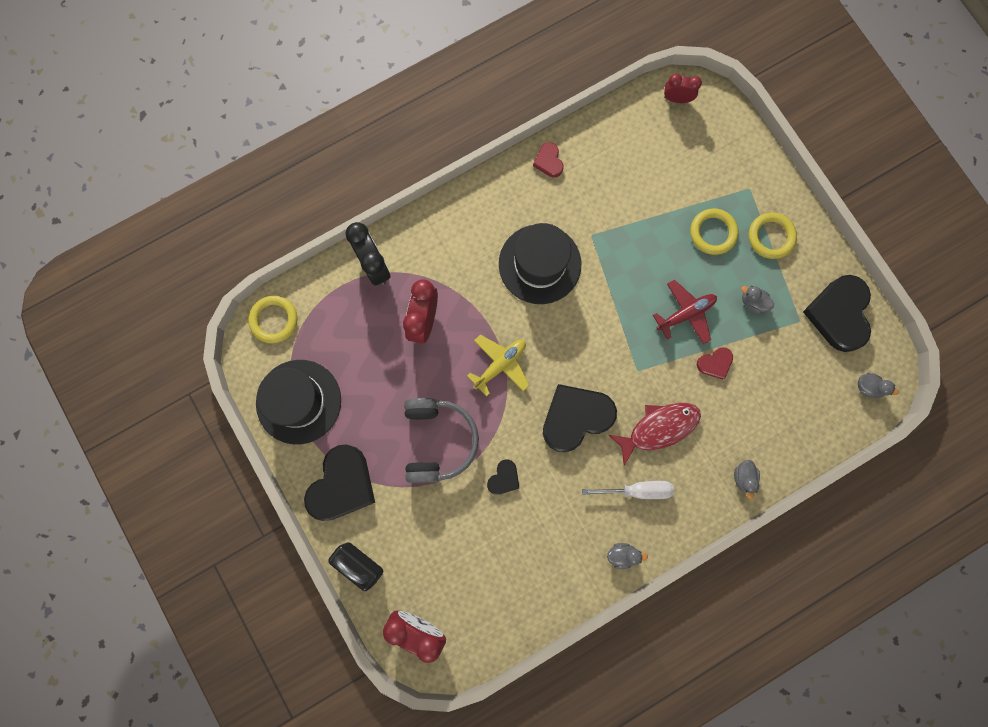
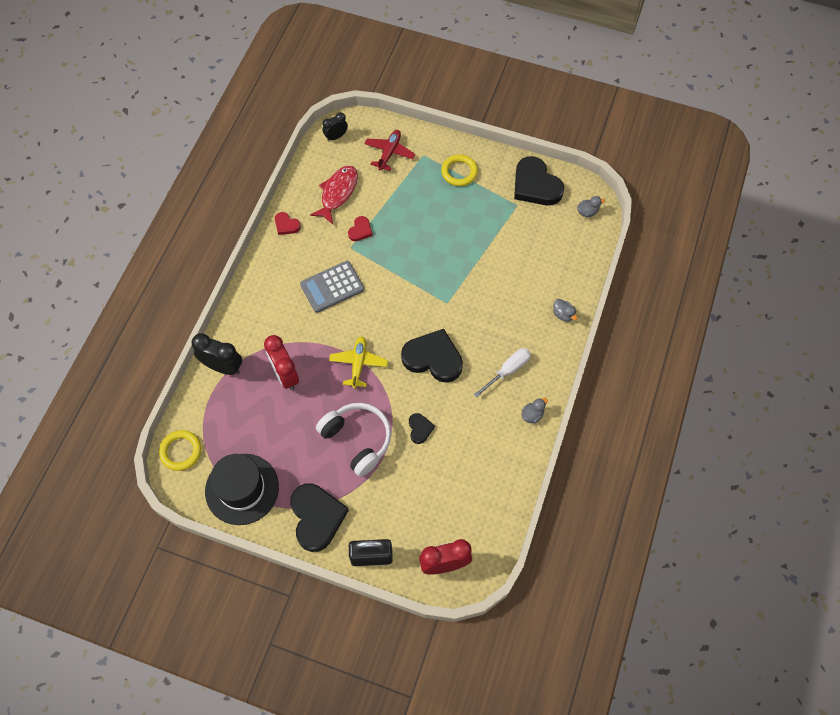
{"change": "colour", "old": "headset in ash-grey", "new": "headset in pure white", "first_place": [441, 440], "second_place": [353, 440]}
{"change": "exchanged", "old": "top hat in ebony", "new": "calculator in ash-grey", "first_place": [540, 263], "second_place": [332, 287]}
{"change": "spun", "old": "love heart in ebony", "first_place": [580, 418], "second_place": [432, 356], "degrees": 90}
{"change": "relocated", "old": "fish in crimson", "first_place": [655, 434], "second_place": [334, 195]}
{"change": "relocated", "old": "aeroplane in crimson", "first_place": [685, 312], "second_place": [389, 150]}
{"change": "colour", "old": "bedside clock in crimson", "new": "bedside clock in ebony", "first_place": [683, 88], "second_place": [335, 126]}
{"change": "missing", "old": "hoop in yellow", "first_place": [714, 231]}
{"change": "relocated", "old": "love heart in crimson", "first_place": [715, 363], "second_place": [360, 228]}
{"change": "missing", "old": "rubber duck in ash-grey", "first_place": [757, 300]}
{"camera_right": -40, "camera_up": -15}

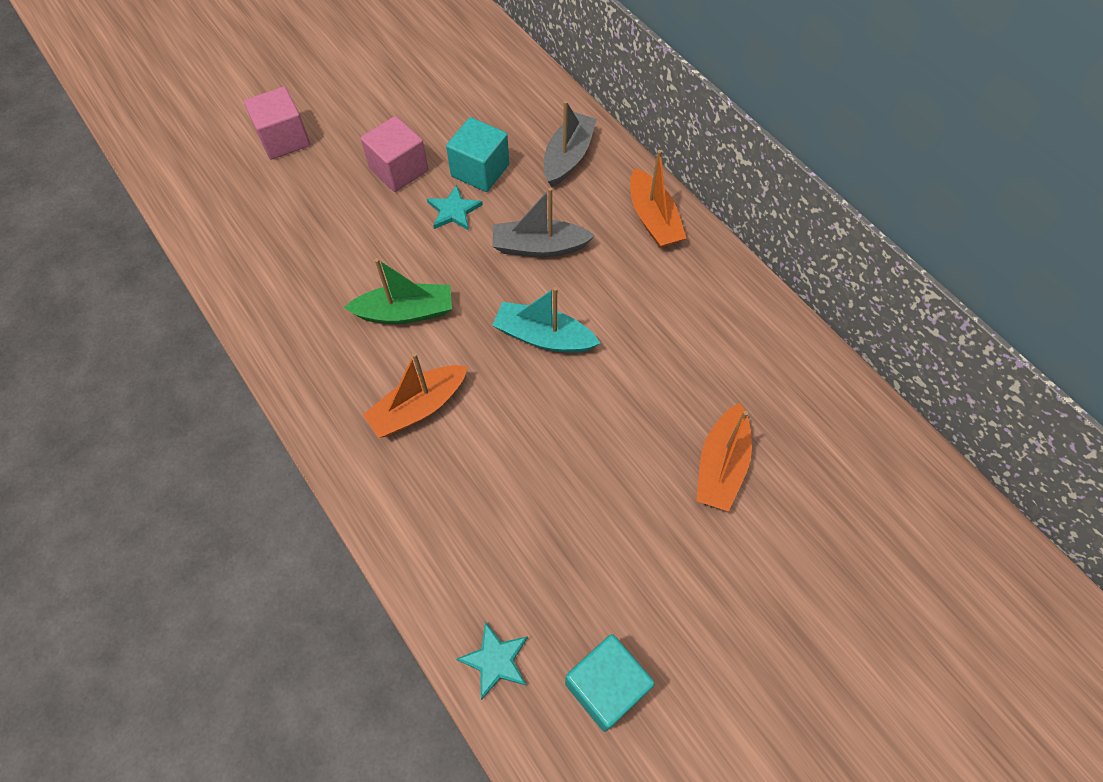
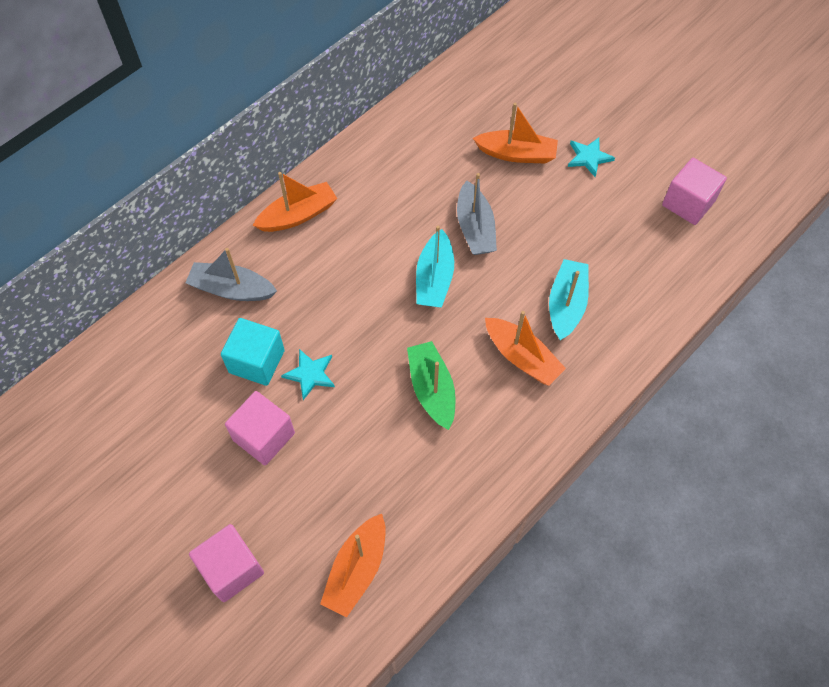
{"change": "relocated", "old": "star shape in teal", "first_place": [492, 661], "second_place": [591, 157]}
{"change": "relocated", "old": "sailboat in ash-grey", "first_place": [543, 222], "second_place": [477, 214]}
{"change": "colour", "old": "cube in teal", "new": "cube in rose-pink", "first_place": [610, 683], "second_place": [694, 191]}
{"change": "appeared", "new": "sailboat in orange", "second_place": [353, 566]}
{"change": "appeared", "new": "sailboat in teal", "second_place": [569, 299]}
{"camera_right": -100, "camera_up": 0}

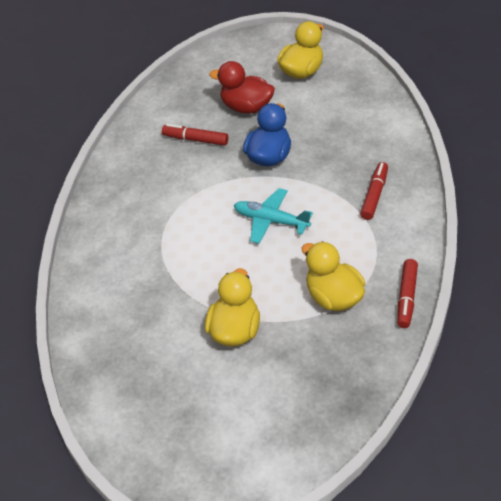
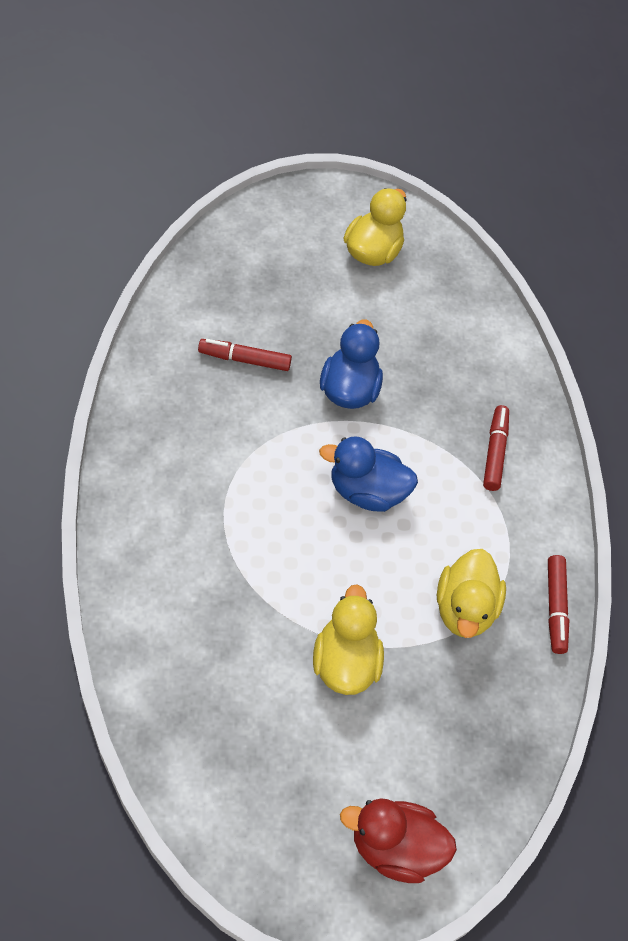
{"change": "relocated", "old": "rubber duck in crimson", "first_place": [242, 87], "second_place": [398, 841]}
{"change": "exchanged", "old": "aeroplane in teal", "new": "rubber duck in blue", "first_place": [273, 216], "second_place": [368, 474]}
{"change": "spun", "old": "rubber duck in yellow", "first_place": [333, 276], "second_place": [471, 593], "degrees": -120}
{"camera_right": -20, "camera_up": 10}

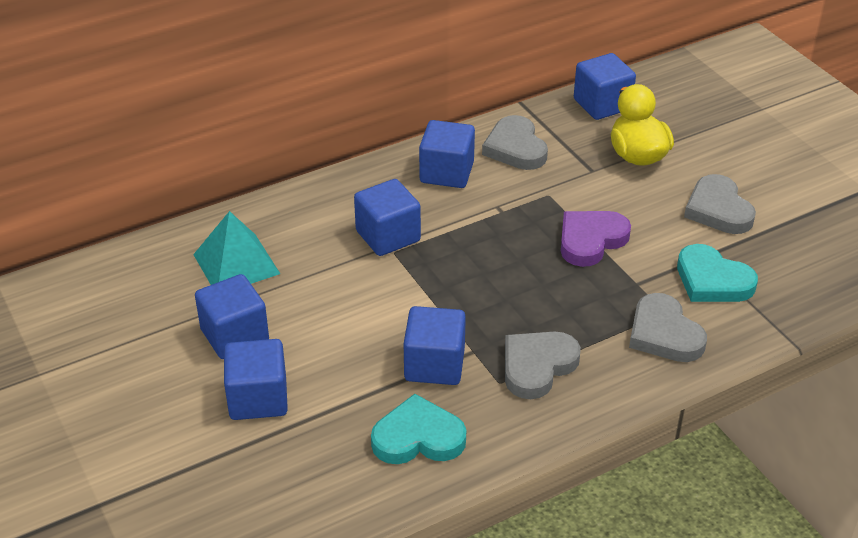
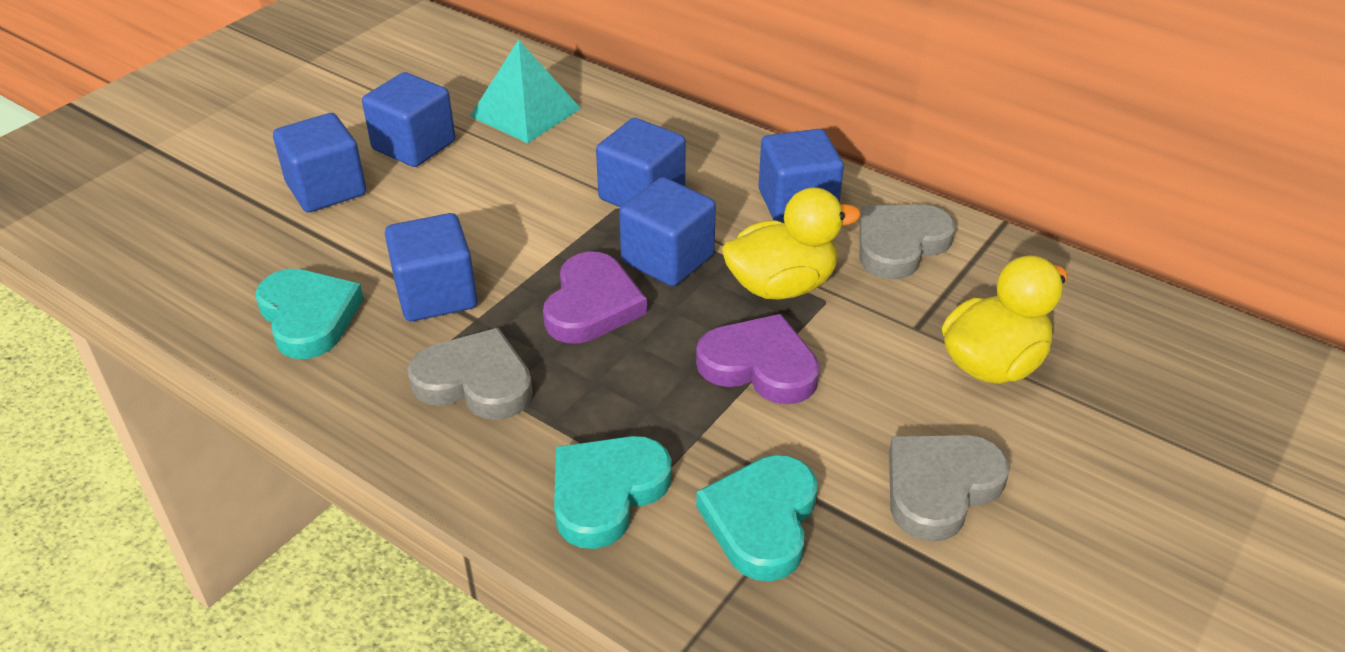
{"change": "relocated", "old": "cube in blue", "first_place": [605, 86], "second_place": [667, 231]}
{"change": "colour", "old": "love heart in ash-grey", "new": "love heart in teal", "first_place": [668, 327], "second_place": [613, 492]}
{"change": "appeared", "new": "love heart in violet", "second_place": [595, 297]}
{"change": "appeared", "new": "rubber duck in yellow", "second_place": [791, 243]}
{"camera_right": 65, "camera_up": 0}

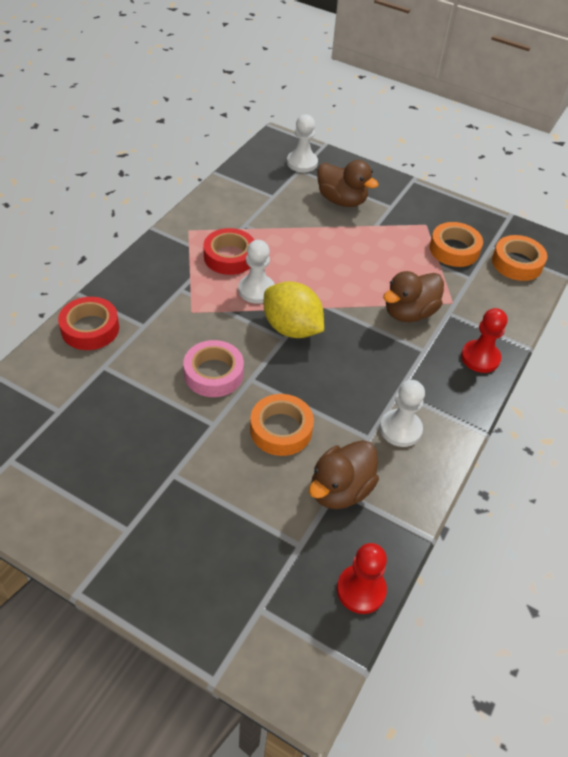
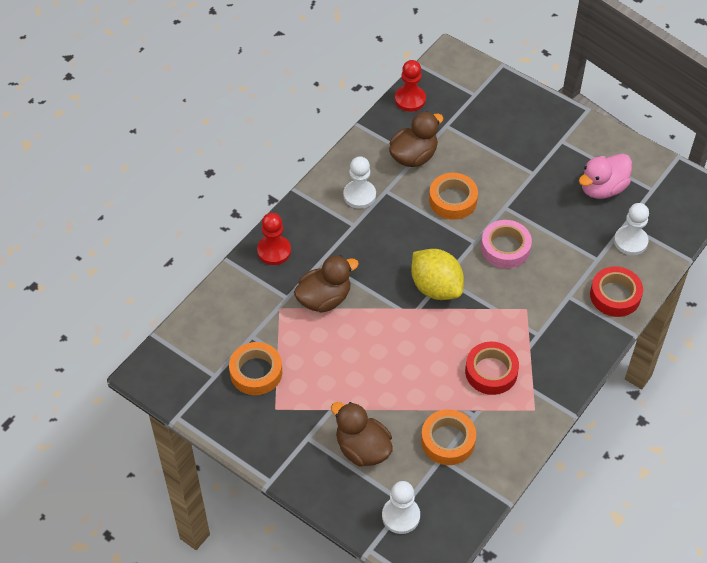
{"change": "relocated", "old": "pawn in pure white", "first_place": [256, 272], "second_place": [631, 229]}
{"change": "relocated", "old": "sticky tape in orange", "first_place": [519, 258], "second_place": [448, 437]}
{"change": "appeared", "new": "rubber duck in rose-pink", "second_place": [605, 176]}
{"camera_right": -170, "camera_up": 5}

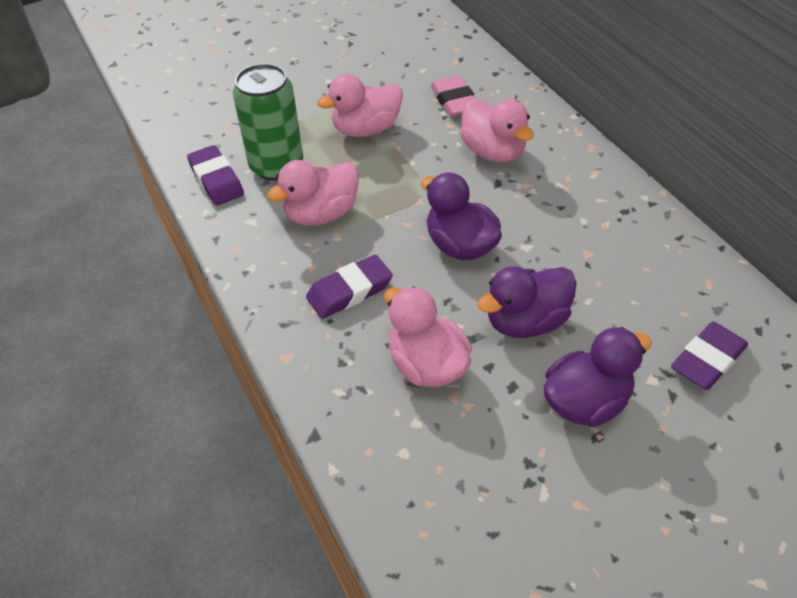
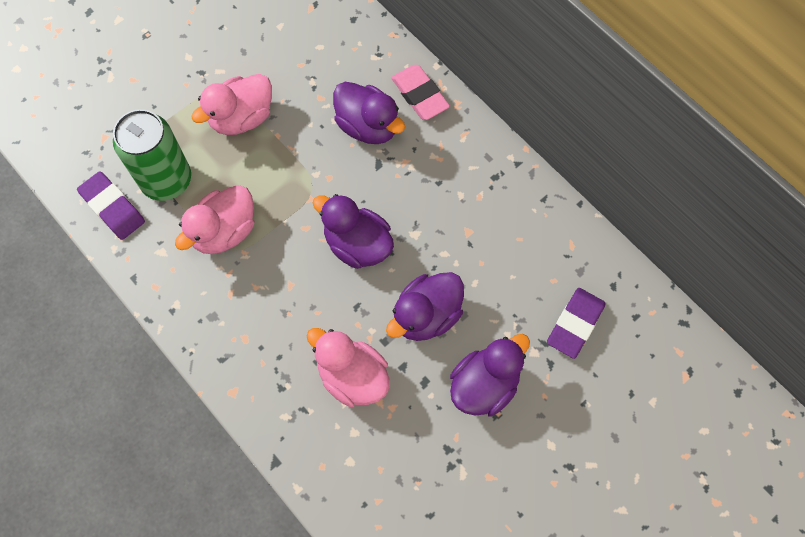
{"change": "missing", "old": "gum eraser in violet", "first_place": [349, 287]}
{"change": "relocated", "old": "gum eraser in rose-pink", "first_place": [453, 96], "second_place": [420, 92]}
{"change": "colour", "old": "rubber duck in rose-pink", "new": "rubber duck in violet", "first_place": [497, 131], "second_place": [369, 113]}
{"camera_right": -15, "camera_up": 20}

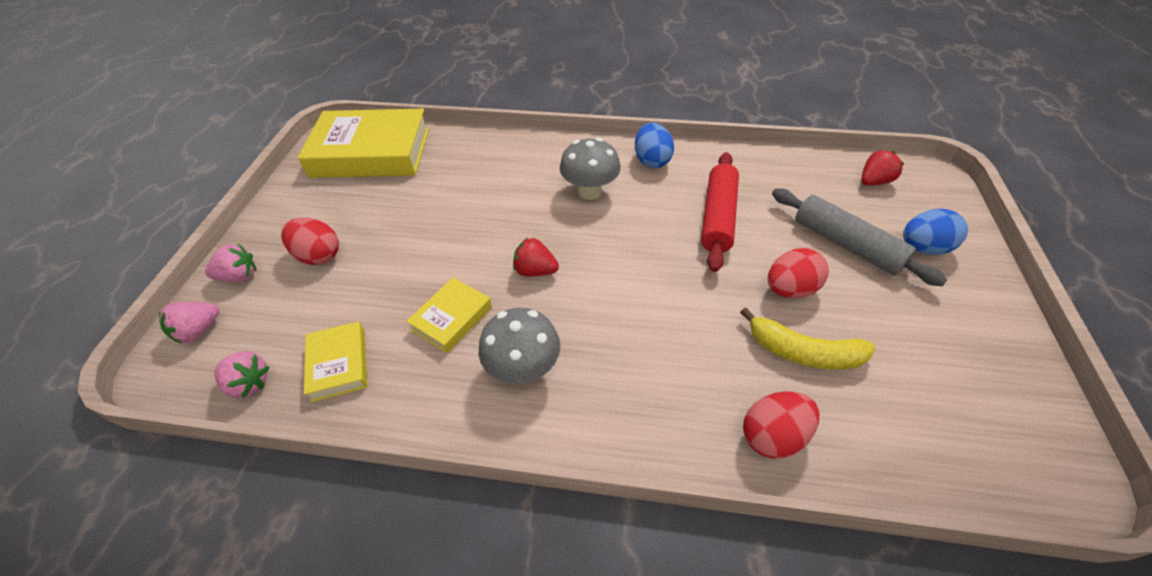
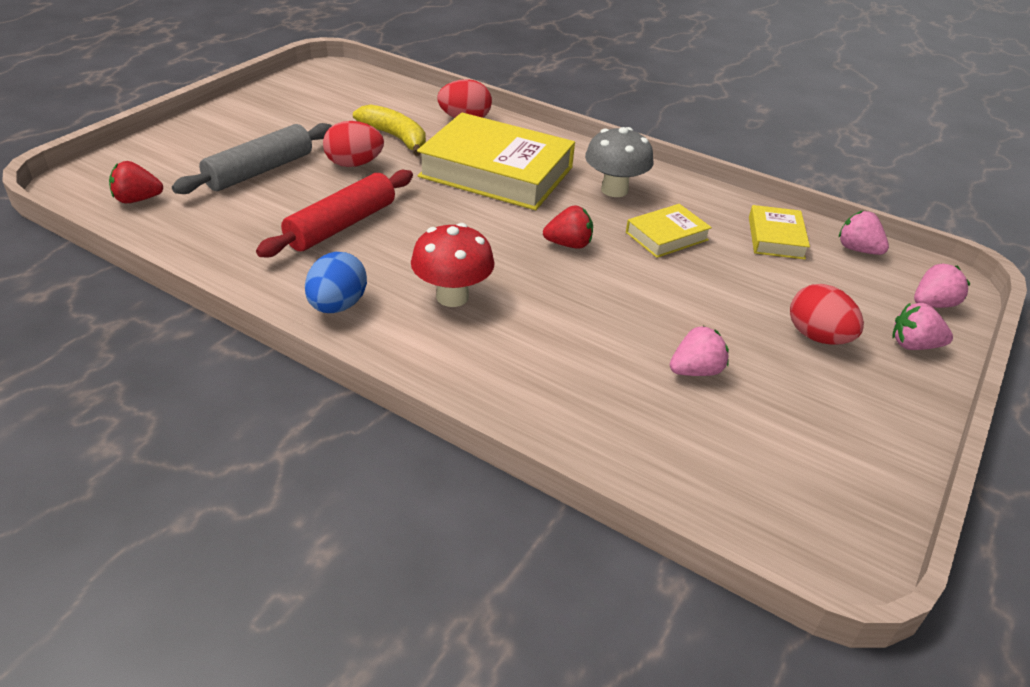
{"change": "relocated", "old": "book in yellow", "first_place": [363, 143], "second_place": [496, 161]}
{"change": "spun", "old": "toy strawberry in crimson", "first_place": [536, 257], "second_place": [568, 227], "degrees": -45}
{"change": "colour", "old": "toadstool in ash-grey", "new": "toadstool in crimson", "first_place": [590, 169], "second_place": [453, 265]}
{"change": "spun", "old": "pastry roller in ash-grey", "first_place": [859, 237], "second_place": [252, 158], "degrees": 60}
{"change": "missing", "old": "egg in blue", "first_place": [935, 232]}
{"change": "appeared", "new": "toy strawberry in rose-pink", "second_place": [699, 351]}
{"camera_right": -160, "camera_up": -10}

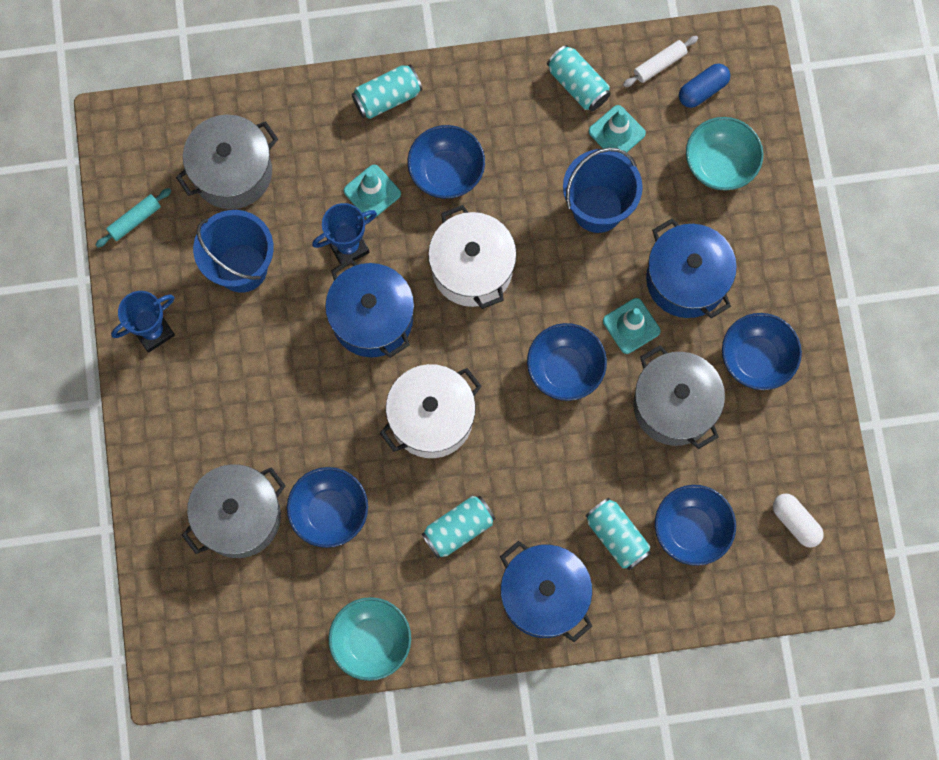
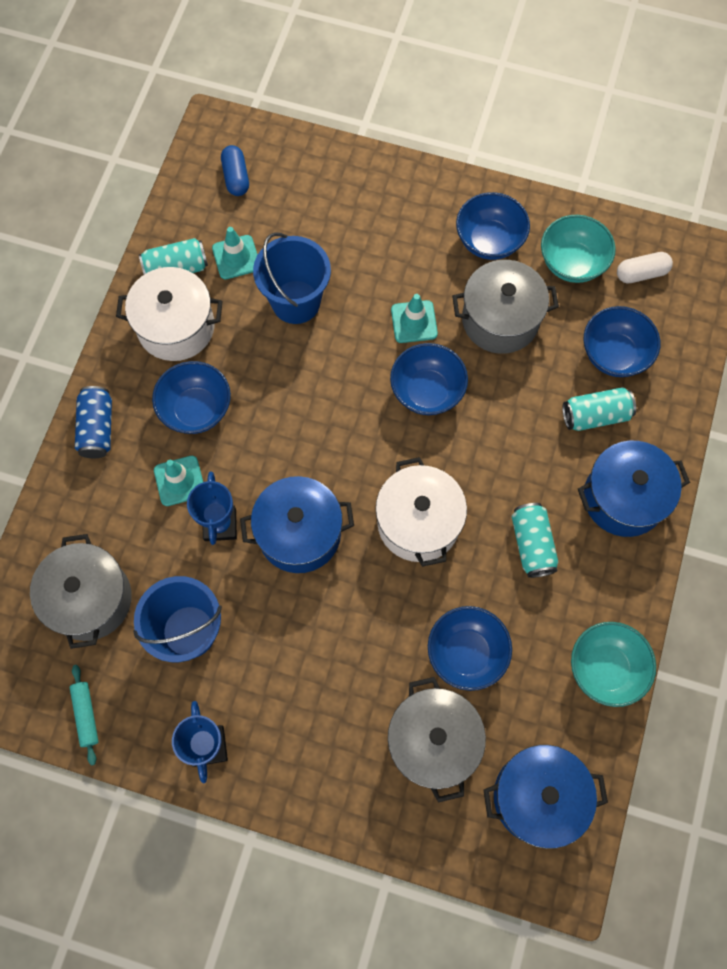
{"change": "colour", "old": "soda can in teal", "new": "soda can in blue", "first_place": [387, 92], "second_place": [93, 422]}
{"change": "relocated", "old": "cooking pot in pure white", "first_place": [472, 257], "second_place": [169, 314]}
{"change": "missing", "old": "pastry roller in pure white", "first_place": [660, 61]}
{"change": "relocated", "old": "cooking pot in blue", "first_place": [691, 268], "second_place": [546, 797]}
{"change": "relocated", "old": "deep dish in teal", "first_place": [724, 153], "second_place": [578, 249]}
{"camera_right": -65, "camera_up": -5}

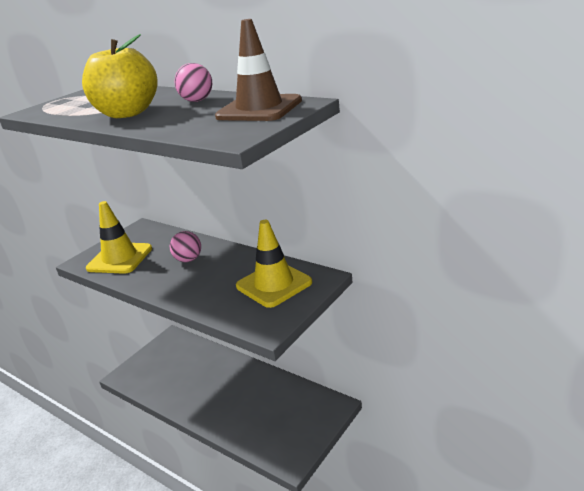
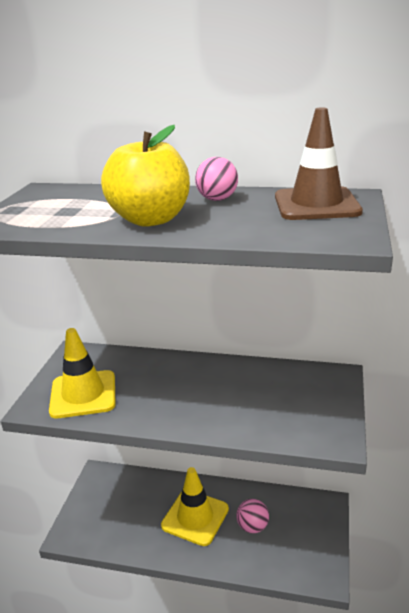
{"change": "relocated", "old": "ball in rose-pink", "first_place": [185, 246], "second_place": [252, 516]}
{"change": "relocated", "old": "safety cone in yellow", "first_place": [274, 264], "second_place": [195, 506]}
{"camera_right": -25, "camera_up": 0}

